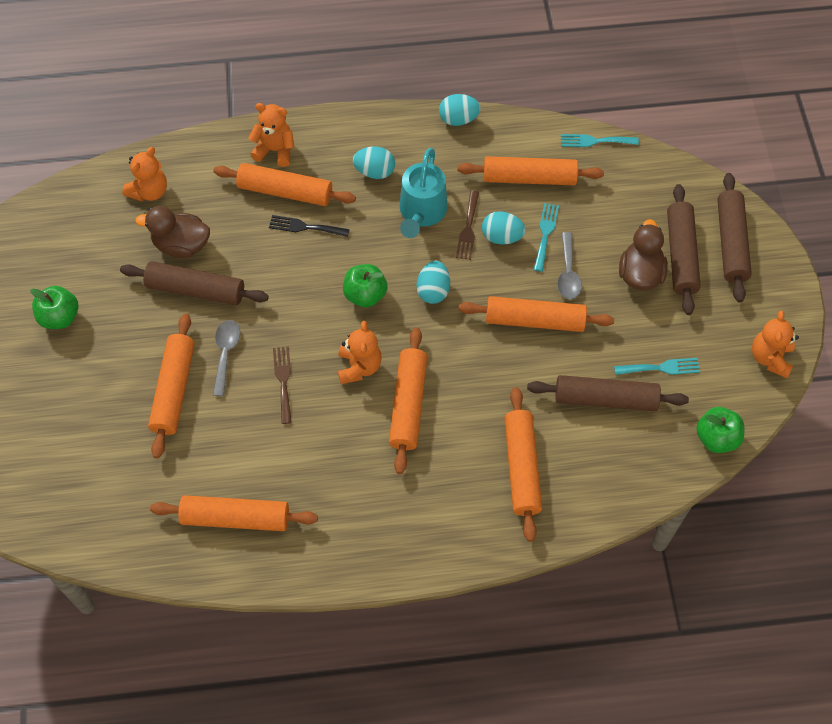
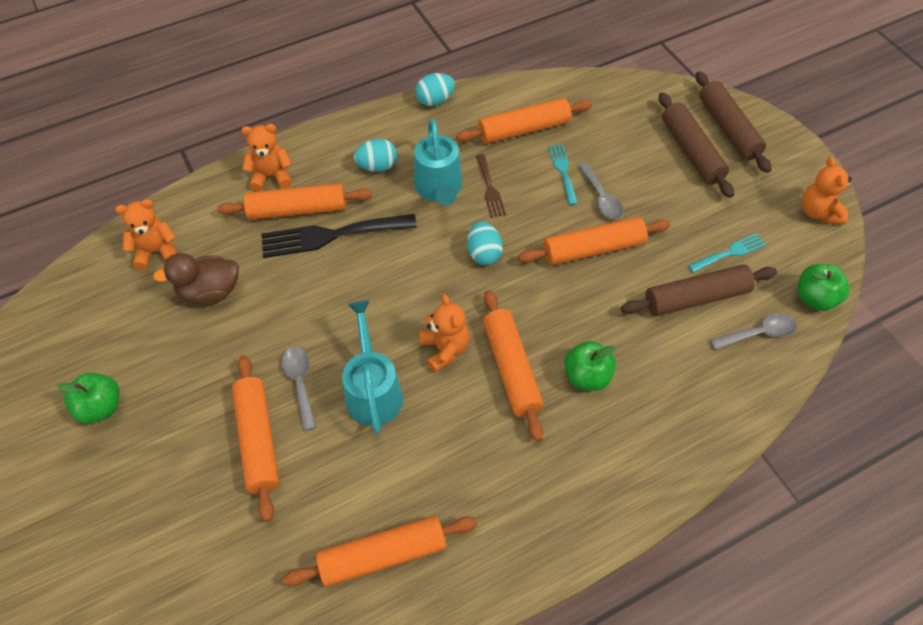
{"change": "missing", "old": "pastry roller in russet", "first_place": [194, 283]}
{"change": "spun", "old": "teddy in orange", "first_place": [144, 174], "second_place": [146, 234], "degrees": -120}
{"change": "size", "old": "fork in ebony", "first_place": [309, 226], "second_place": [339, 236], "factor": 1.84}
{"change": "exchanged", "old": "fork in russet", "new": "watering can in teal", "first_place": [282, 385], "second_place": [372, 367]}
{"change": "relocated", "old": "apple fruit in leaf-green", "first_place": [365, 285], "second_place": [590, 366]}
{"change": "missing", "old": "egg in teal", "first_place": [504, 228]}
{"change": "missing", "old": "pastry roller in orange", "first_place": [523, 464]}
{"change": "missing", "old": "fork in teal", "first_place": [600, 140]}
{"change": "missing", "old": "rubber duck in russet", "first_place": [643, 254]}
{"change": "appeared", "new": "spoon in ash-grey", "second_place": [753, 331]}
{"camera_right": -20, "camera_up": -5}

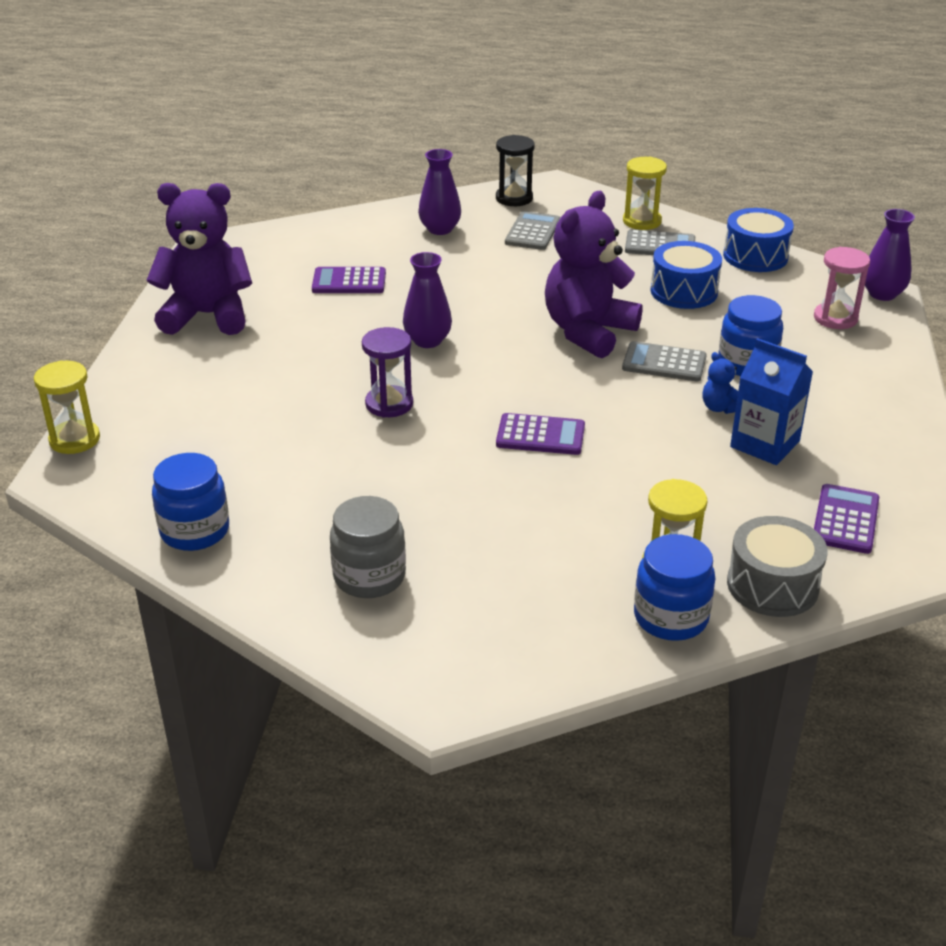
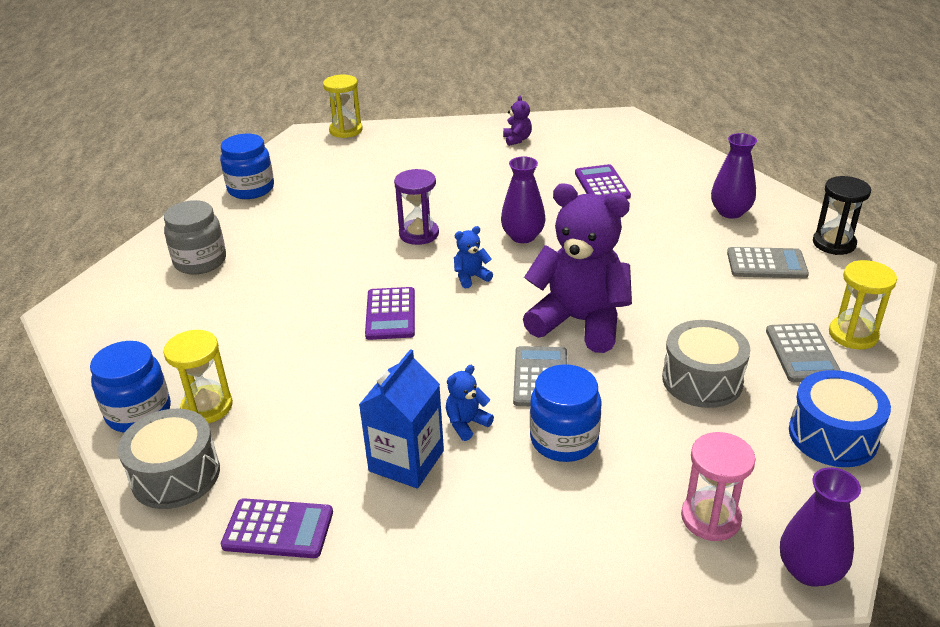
{"change": "size", "old": "teddy in violet", "first_place": [199, 259], "second_place": [517, 120], "factor": 0.4}
{"change": "colour", "old": "toy drum in blue", "new": "toy drum in ash-grey", "first_place": [686, 275], "second_place": [706, 364]}
{"change": "appeared", "new": "teddy in blue", "second_place": [473, 257]}
{"camera_right": 80, "camera_up": 0}

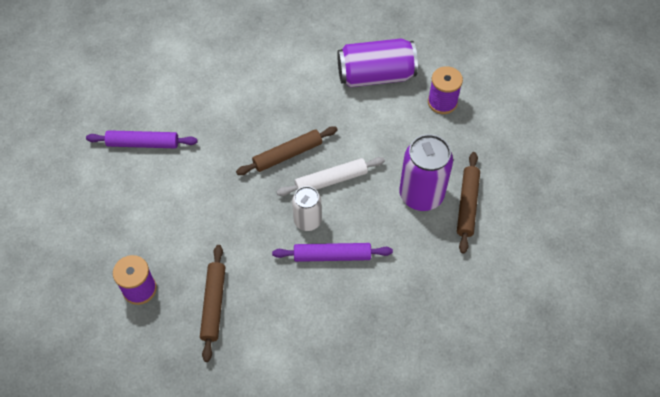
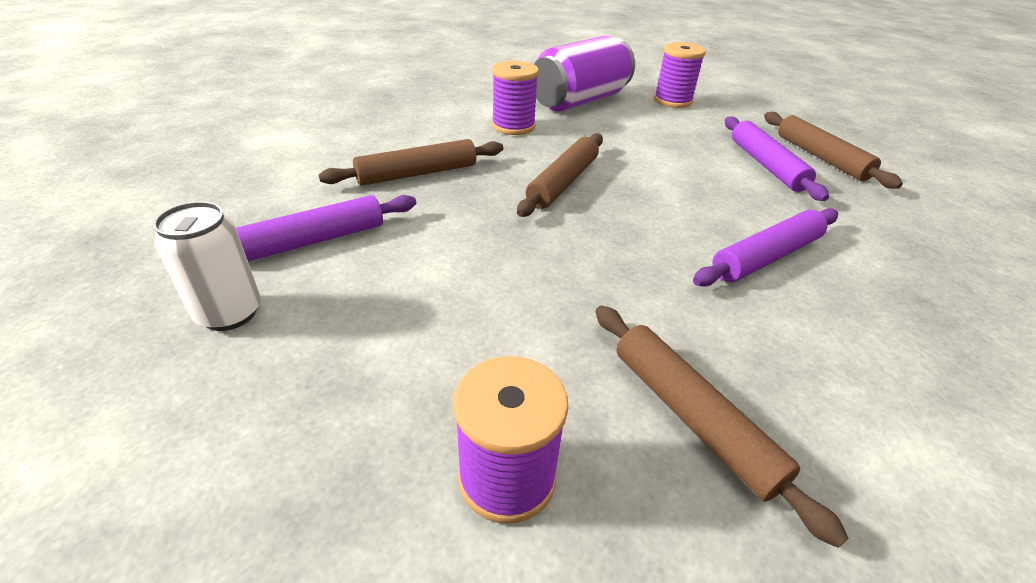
{"change": "missing", "old": "pastry roller in pure white", "first_place": [331, 176]}
{"change": "relocated", "old": "soda can in pure white", "first_place": [307, 208], "second_place": [207, 266]}
{"change": "exchanged", "old": "soda can in violet", "new": "pastry roller in violet", "first_place": [426, 172], "second_place": [777, 158]}
{"change": "appeared", "new": "pastry roller in russet", "second_place": [411, 162]}
{"change": "appeared", "new": "spool in violet", "second_place": [515, 97]}
{"camera_right": -35, "camera_up": -20}

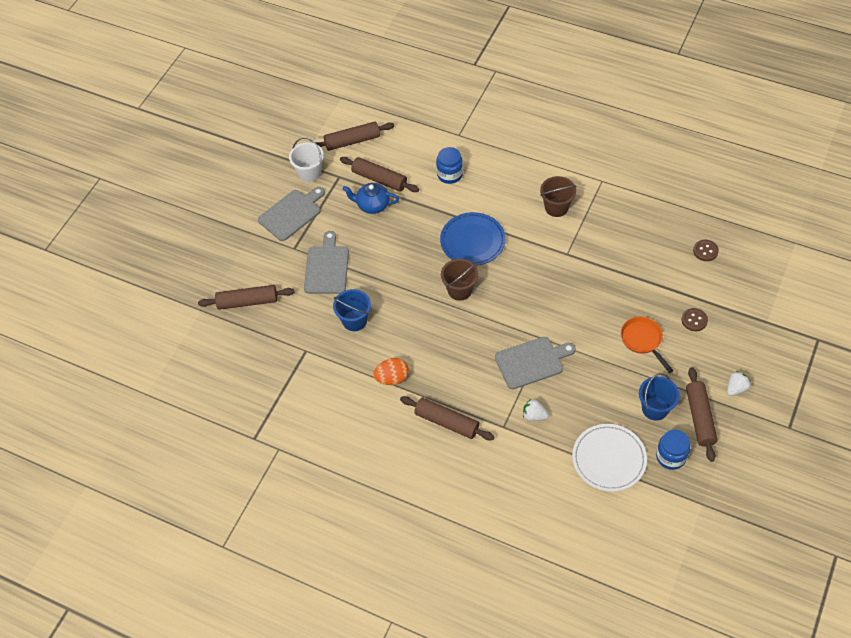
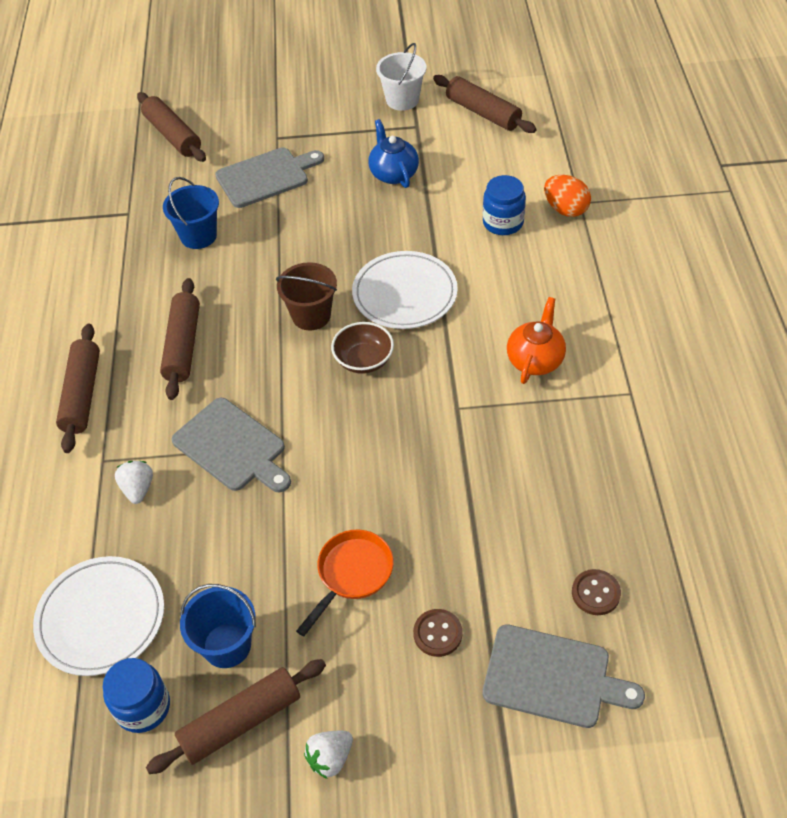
{"change": "relocated", "old": "bread board in ash-grey", "first_place": [291, 214], "second_place": [564, 676]}
{"change": "relocated", "old": "pastry roller in russet", "first_place": [379, 174], "second_place": [180, 339]}
{"change": "relocated", "old": "egg in orange", "first_place": [391, 371], "second_place": [567, 196]}
{"change": "colour", "old": "dinner plate in blue", "new": "dinner plate in pure white", "first_place": [473, 239], "second_place": [405, 290]}
{"change": "exchanged", "old": "sand bucket in russet", "new": "china teapot in orange", "first_place": [558, 196], "second_place": [536, 340]}
{"change": "spun", "old": "toy strawberry in pure white", "first_place": [739, 383], "second_place": [328, 755], "degrees": 120}
{"change": "appeared", "new": "deep dish in russet", "second_place": [362, 348]}
{"camera_right": 60, "camera_up": -5}

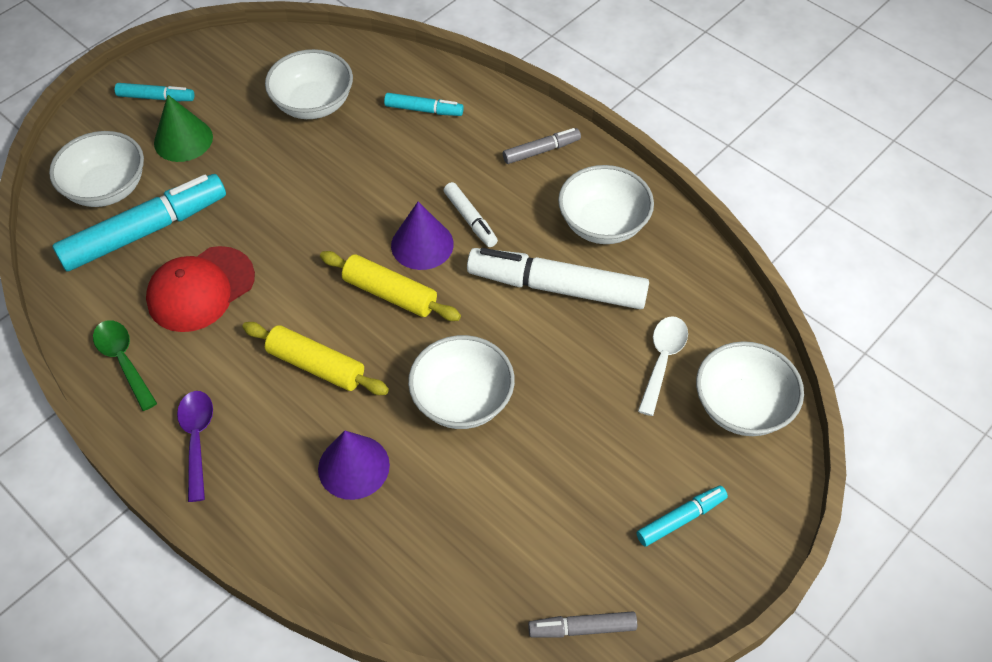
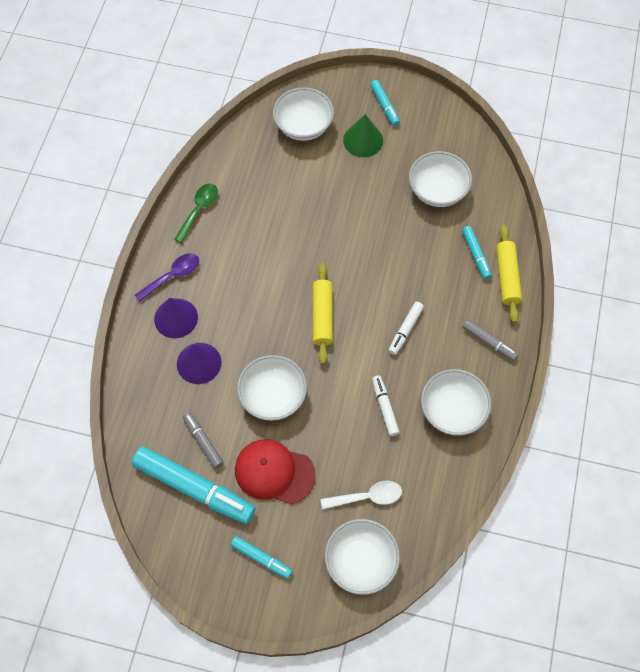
{"change": "relocated", "old": "marker in teal", "first_place": [139, 222], "second_place": [193, 485]}
{"change": "relocated", "old": "peaked cap in crimson", "first_place": [200, 289], "second_place": [275, 471]}
{"change": "relocated", "old": "pastry roller in yellow", "first_place": [315, 358], "second_place": [509, 274]}
{"change": "relocated", "old": "cone shape in violet", "first_place": [422, 236], "second_place": [176, 318]}
{"change": "size", "old": "marker in pure white", "first_place": [558, 278], "second_place": [386, 406], "factor": 0.49}
{"change": "relocated", "old": "marker in ash-grey", "first_place": [582, 624], "second_place": [203, 440]}
{"camera_right": 60, "camera_up": 10}

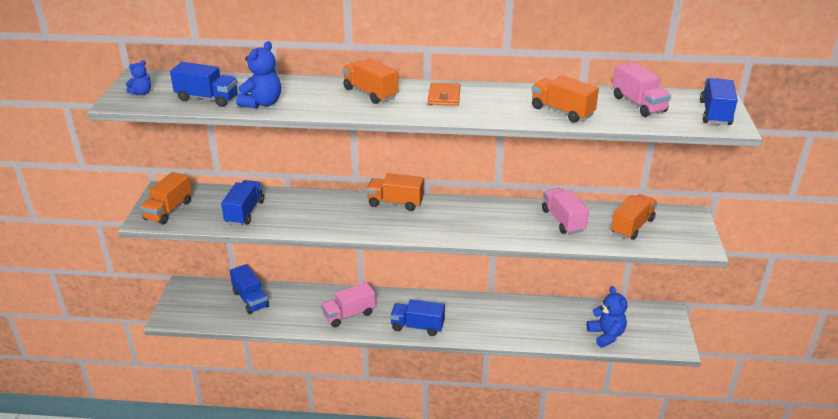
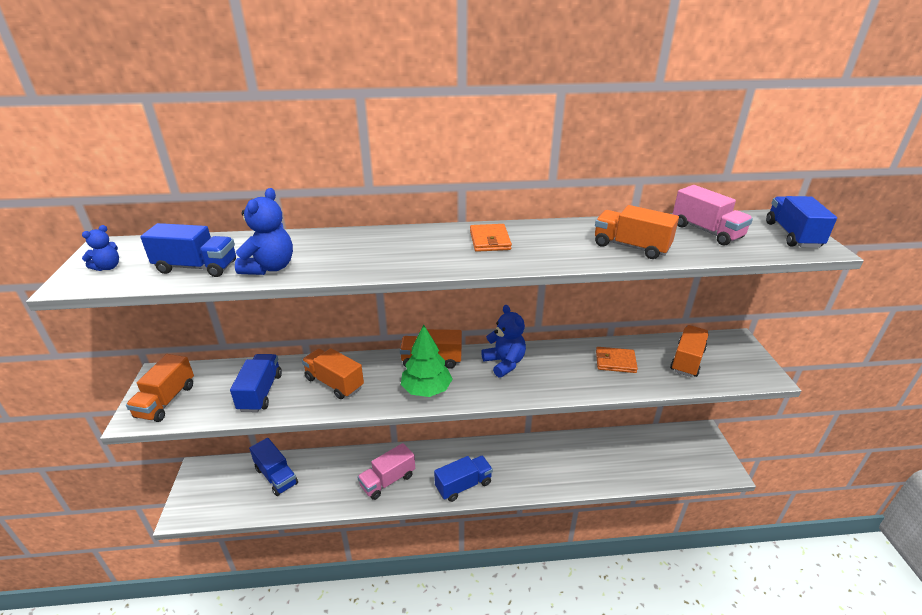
{"change": "relocated", "old": "lorry in orange", "first_place": [370, 81], "second_place": [333, 373]}
{"change": "spun", "old": "lorry in blue", "first_place": [417, 317], "second_place": [463, 478], "degrees": 150}
{"change": "exchanged", "old": "lorry in rose-pink", "new": "billfold in orange", "first_place": [565, 211], "second_place": [617, 360]}
{"change": "relocated", "old": "teddy in blue", "first_place": [607, 317], "second_place": [503, 341]}
{"change": "appeared", "new": "toy tree in leaf-green", "second_place": [426, 361]}
{"camera_right": -10, "camera_up": 0}

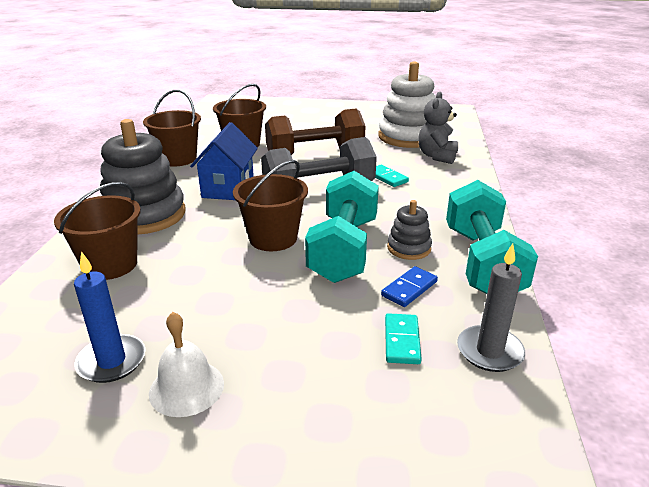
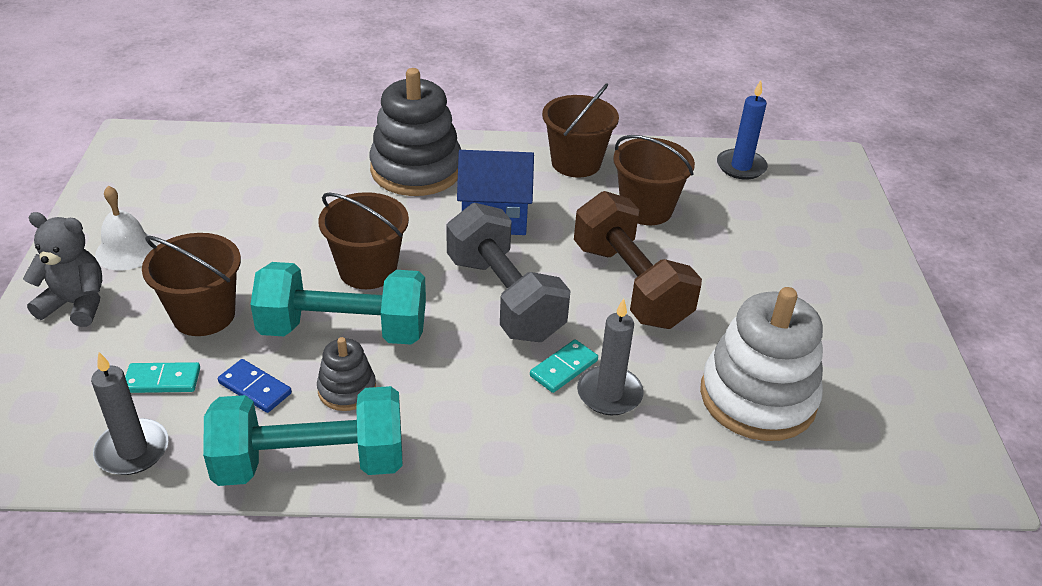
{"change": "relocated", "old": "sand bucket in russet", "first_place": [97, 231], "second_place": [191, 284]}
{"change": "relocated", "old": "wax candle in blue", "first_place": [110, 317], "second_place": [742, 130]}
{"change": "relocated", "old": "teddy in ash-grey", "first_place": [438, 128], "second_place": [62, 269]}
{"change": "appeared", "new": "wax candle in ash-grey", "second_place": [610, 356]}
{"camera_right": 80, "camera_up": 10}

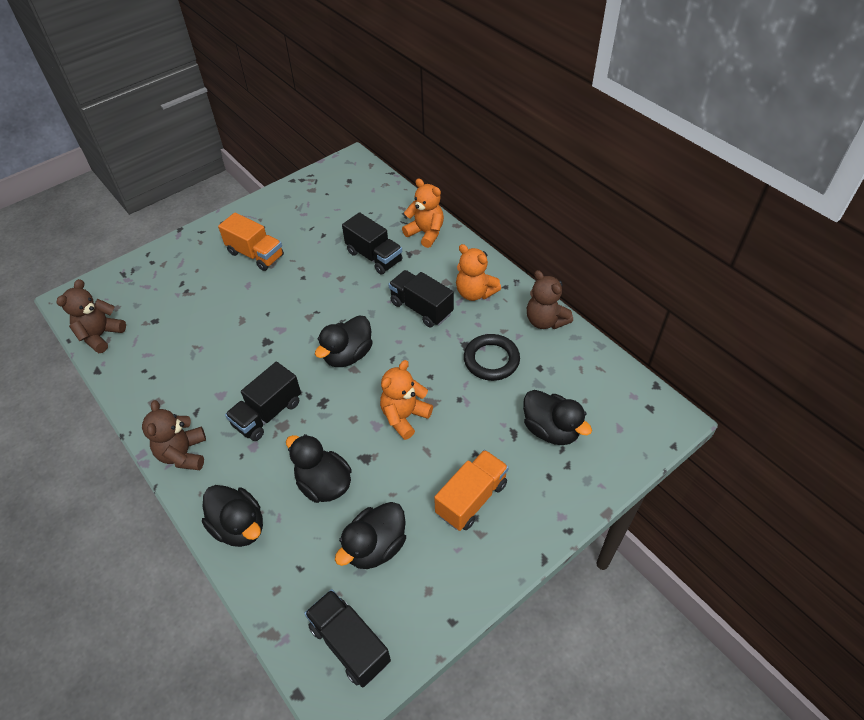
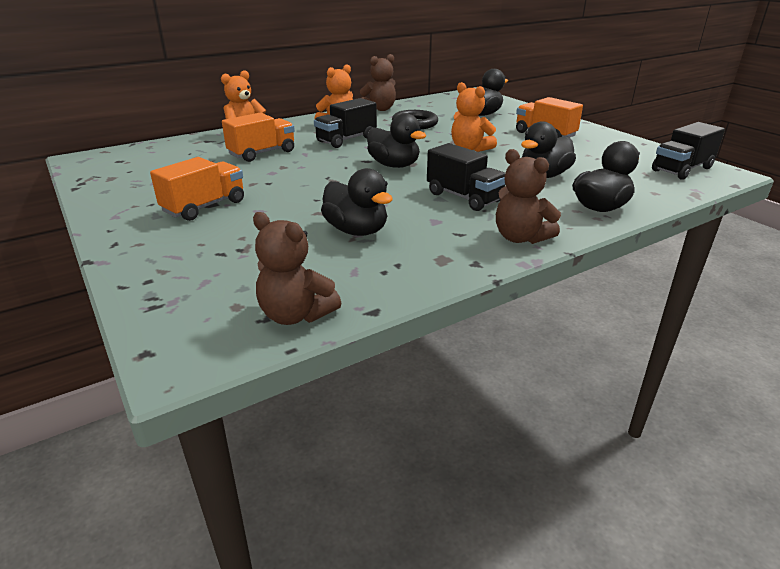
{"change": "spun", "old": "teddy in russet", "first_place": [174, 435], "second_place": [528, 196], "degrees": 45}
{"change": "relocated", "old": "rubber duck in ebony", "first_place": [370, 535], "second_place": [357, 202]}
{"change": "colour", "old": "lorry in ebony", "new": "lorry in orange", "first_place": [372, 243], "second_place": [258, 137]}
{"camera_right": -85, "camera_up": -20}

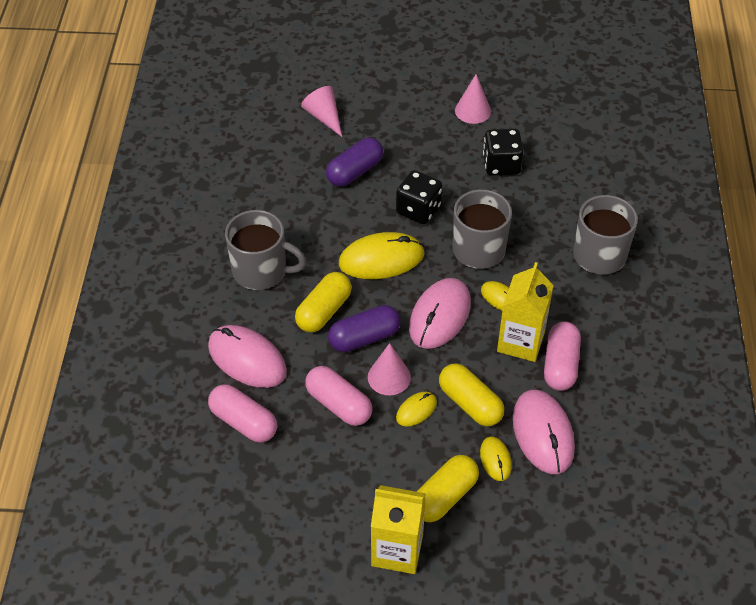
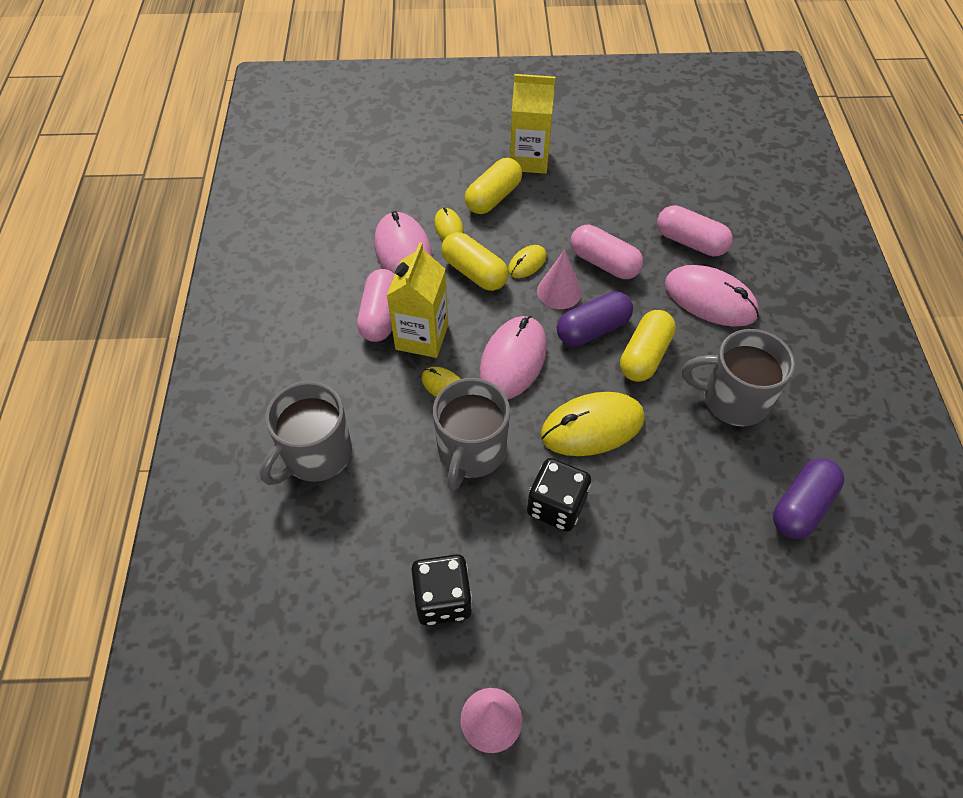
{"change": "missing", "old": "cone shape in rose-pink", "first_place": [321, 111]}
{"change": "relocated", "old": "capsule in violet", "first_place": [354, 162], "second_place": [808, 498]}
{"camera_right": 175, "camera_up": 5}

